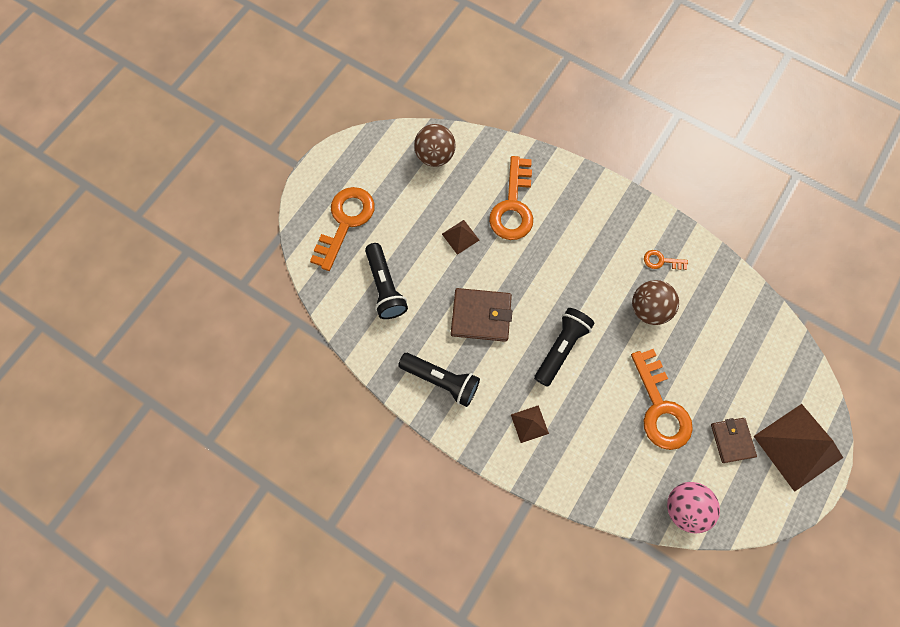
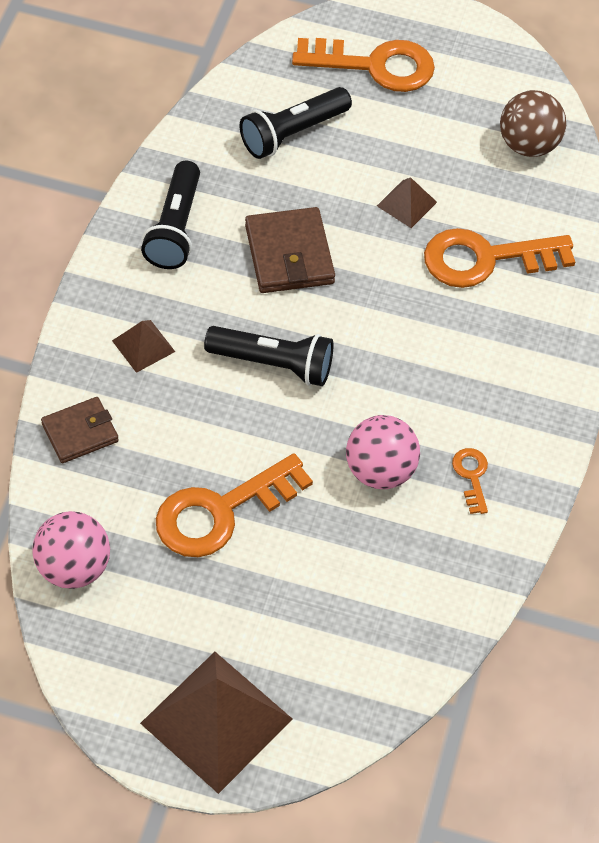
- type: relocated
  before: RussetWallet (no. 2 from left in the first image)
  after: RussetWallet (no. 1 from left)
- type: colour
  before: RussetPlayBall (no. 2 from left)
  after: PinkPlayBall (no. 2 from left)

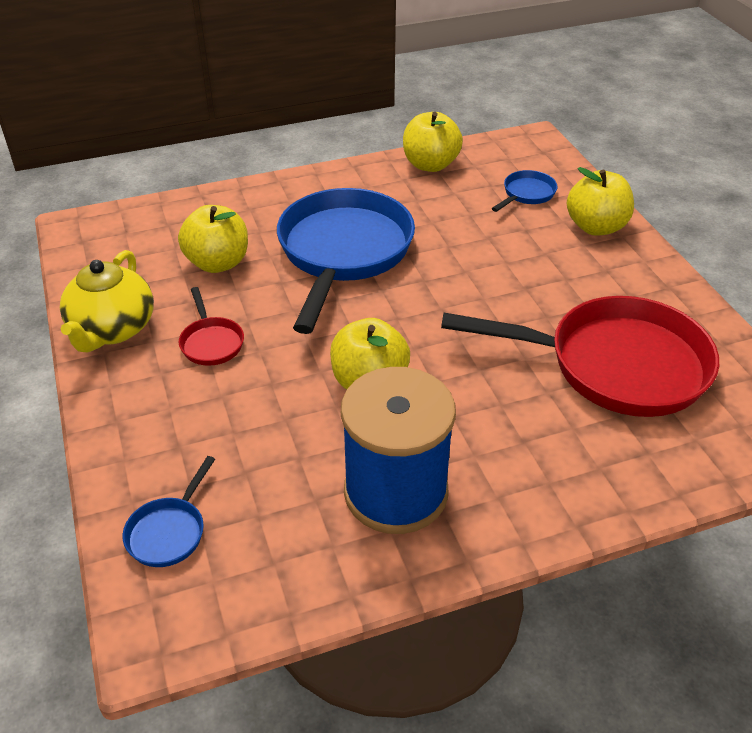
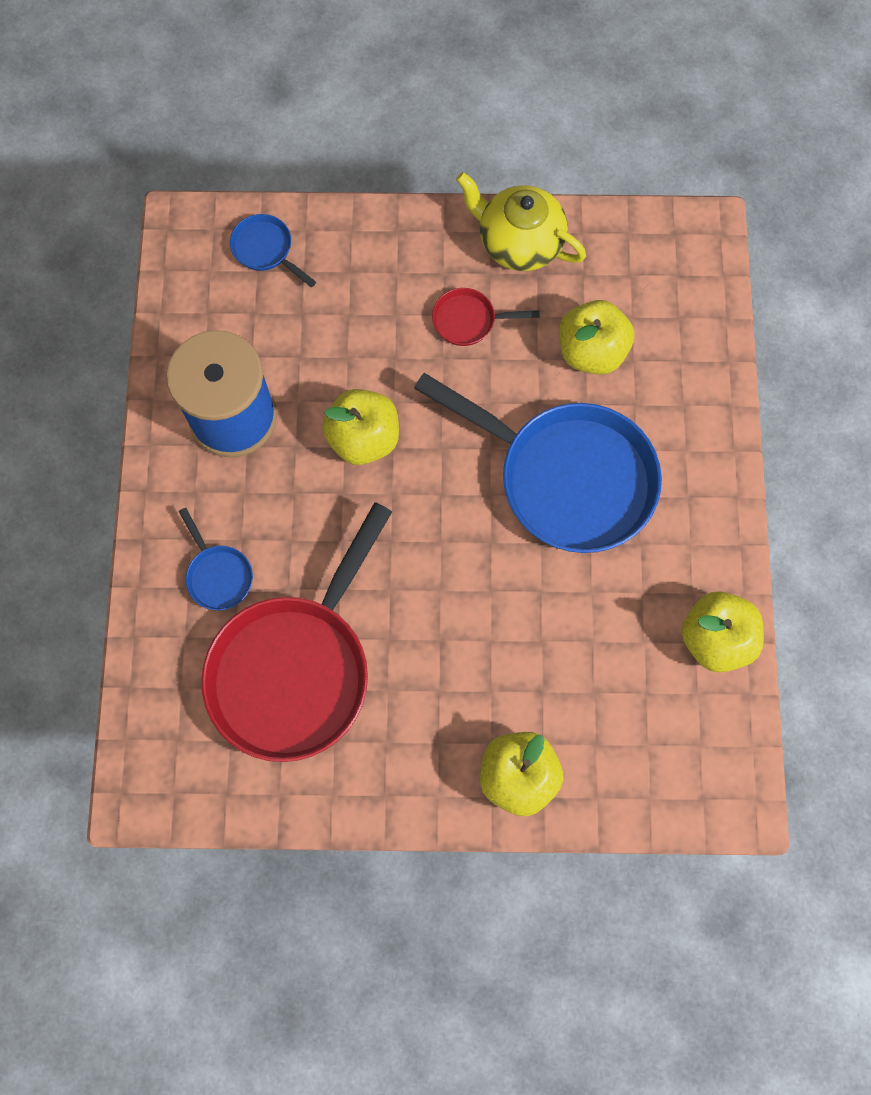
- type: relocated
  before: CobaltFryingPan (no. 3 from left in the first image)
  after: CobaltFryingPan (no. 1 from left)

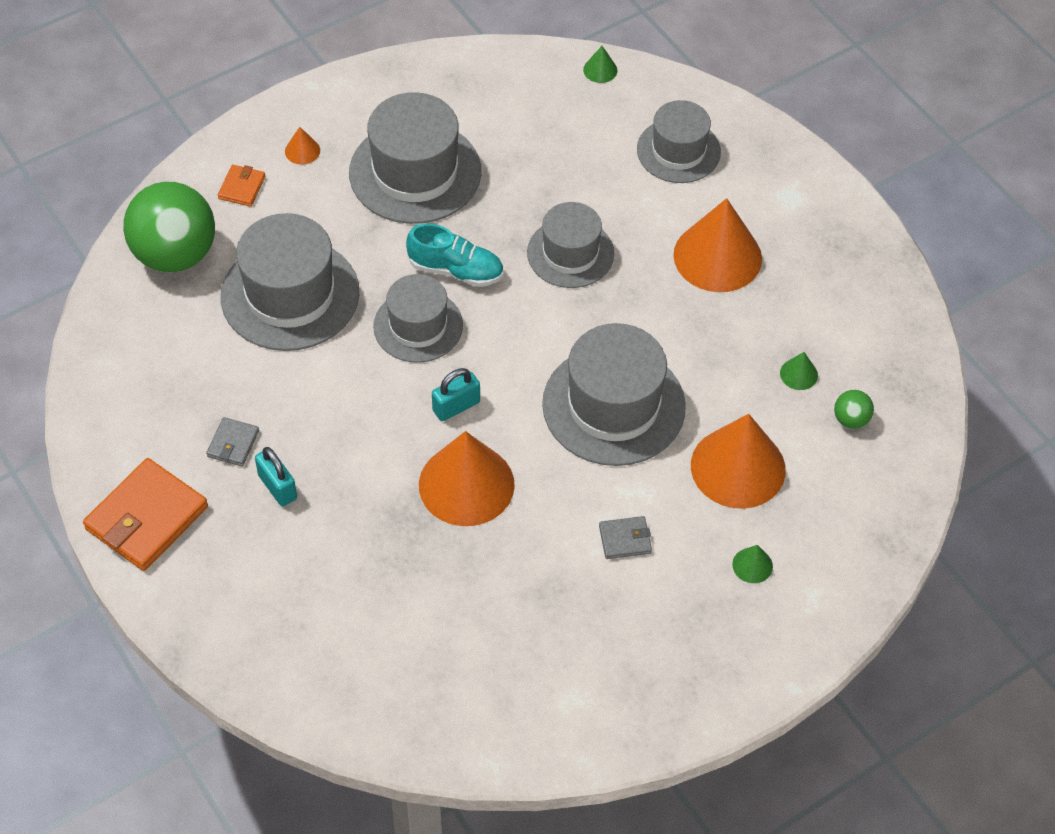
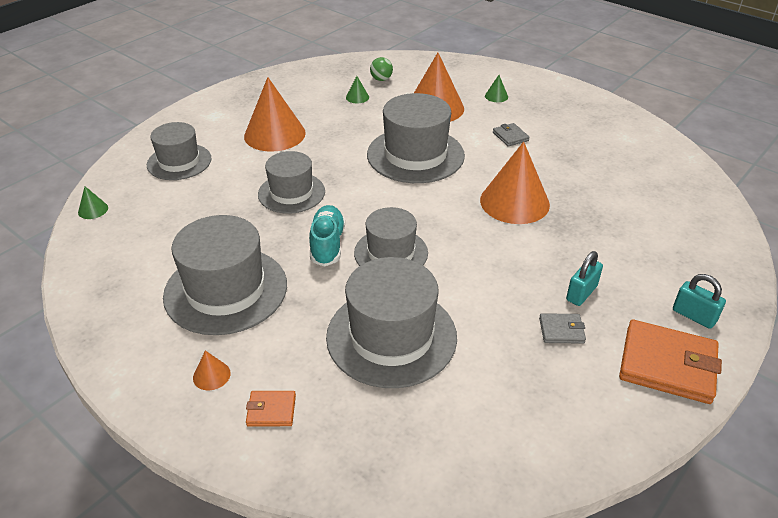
- type: missing
  before: EmeraldPlayBall (no. 1 from left)
- type: relocated
  before: TealLock (no. 2 from left)

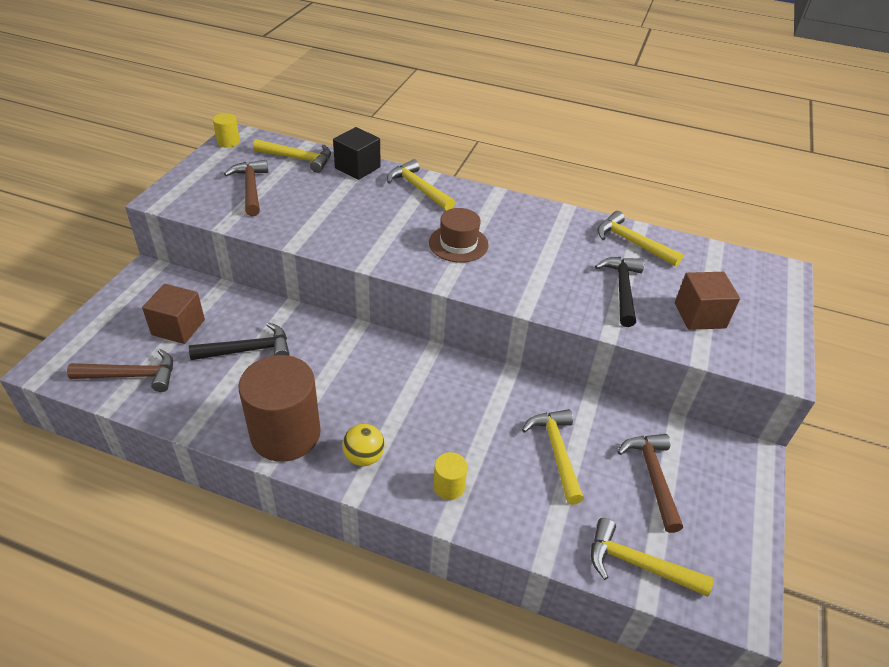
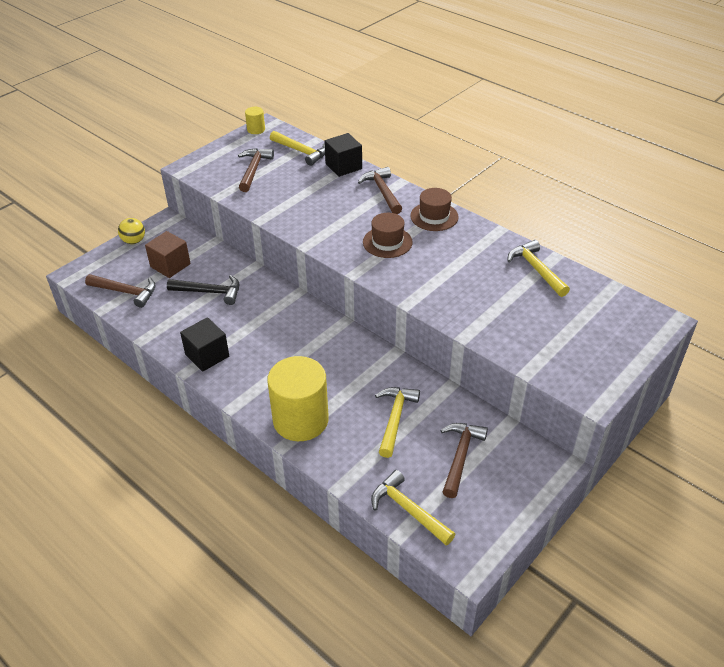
- type: missing
  before: JetBlackClawHammer (no. 2 from left)
- type: missing
  before: RussetBlock (no. 2 from left)
- type: appeared
  after: RussetTopHat (no. 2 from left)
- type: relocated
  before: GoldenPlayBall
- type: exchanged
  before: RussetCylinderShape
  after: JetBlackBlock (no. 1 from left)
- type: colour
  before: GoldenClawHammer (no. 2 from left)
  after: RussetClawHammer (no. 3 from left)
- type: size
  before: GoldenCylinderShape (no. 2 from left)
  scale: 2.28

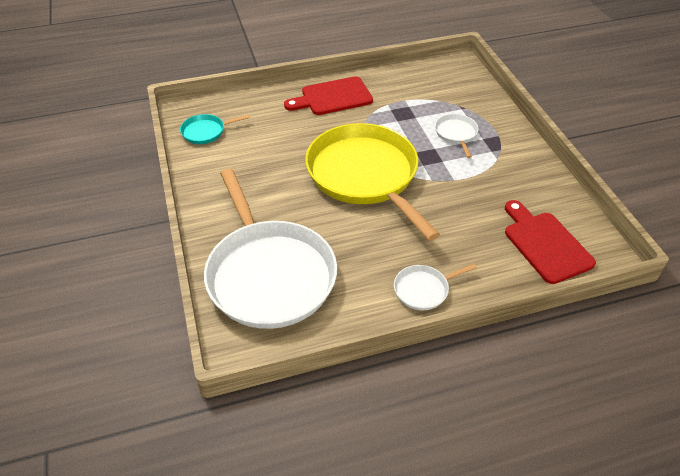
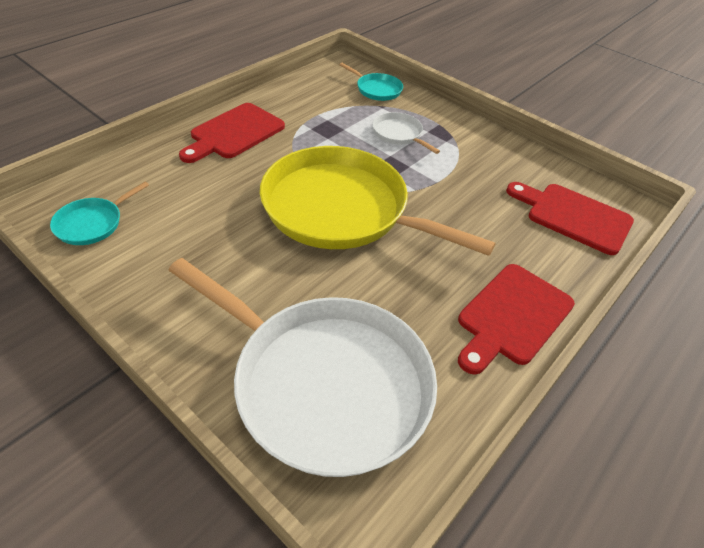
- type: appeared
  after: TealFryingPan (no. 2 from left)
- type: exchanged
  before: PureWhiteFryingPan (no. 2 from left)
  after: CrimsonBreadBoard (no. 2 from left)

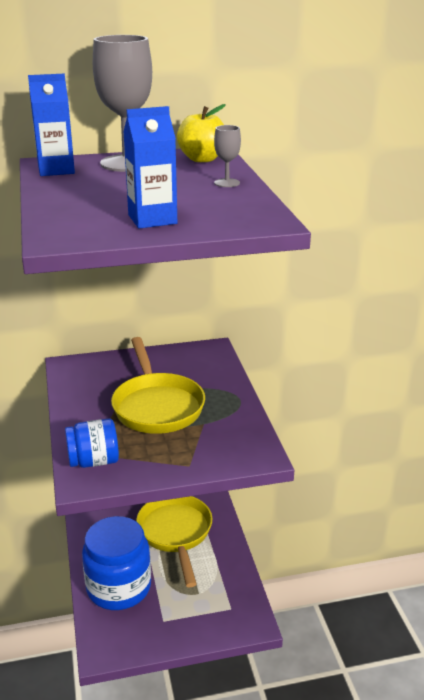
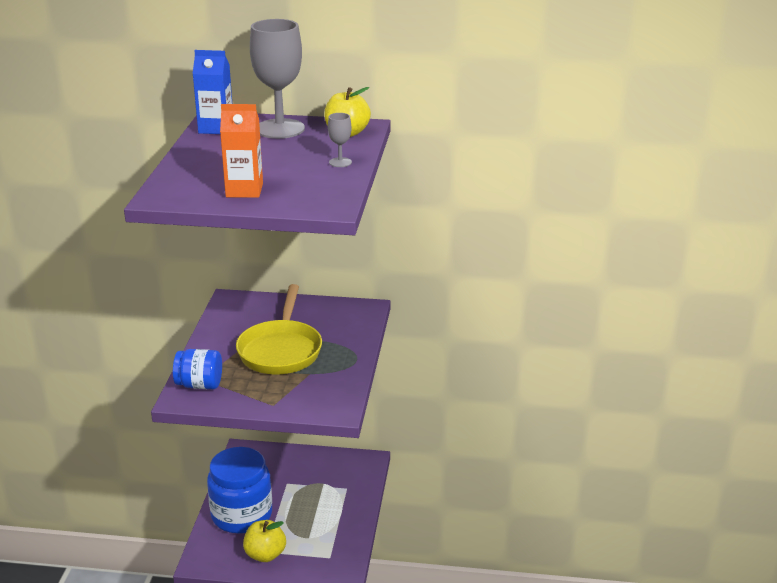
- type: missing
  before: GoldenFryingPan (no. 2 from left)
- type: appeared
  after: GoldenAppleFruit (no. 1 from left)
- type: colour
  before: CobaltMilkCarton (no. 2 from left)
  after: OrangeColouredMilkCarton

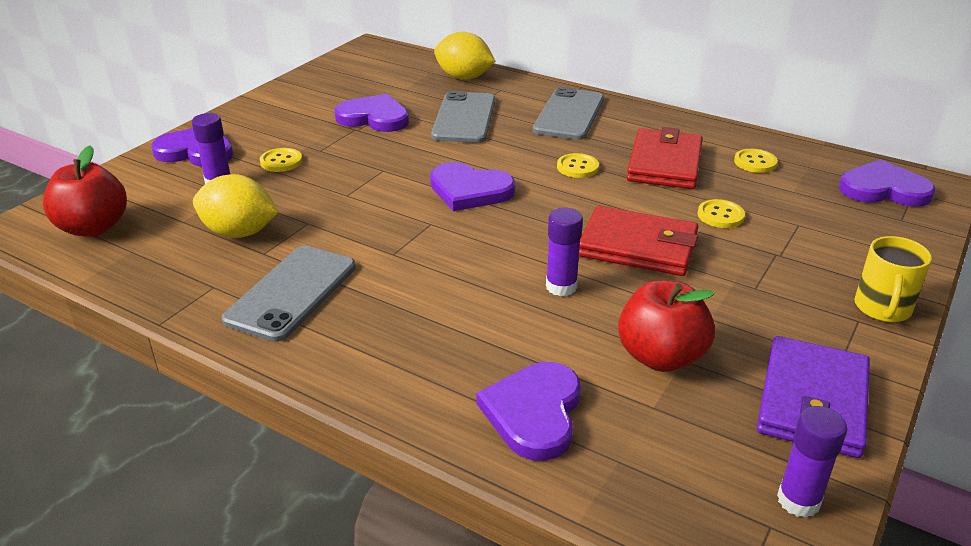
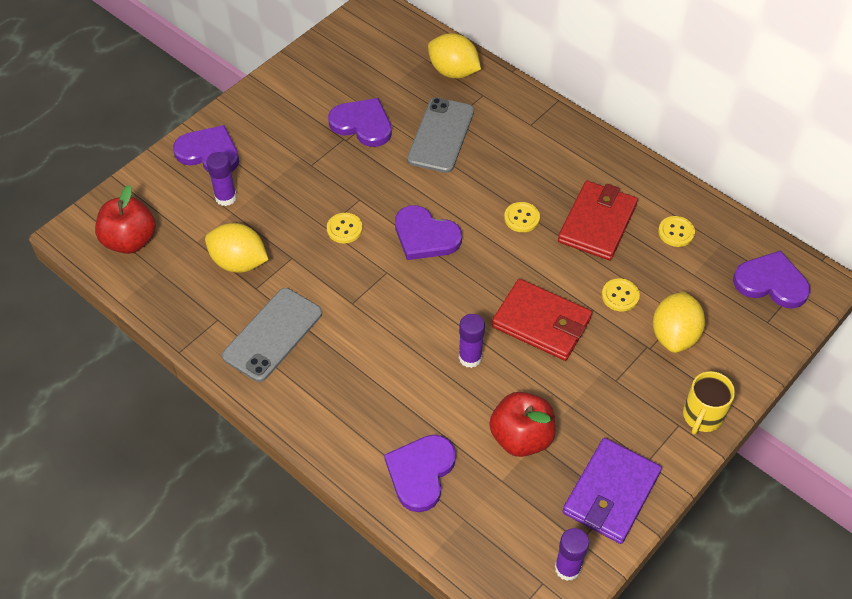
- type: missing
  before: GreyMobilePhone (no. 3 from left)
- type: appeared
  after: GoldenLemon (no. 3 from left)
- type: relocated
  before: GoldenSewingButton (no. 1 from left)

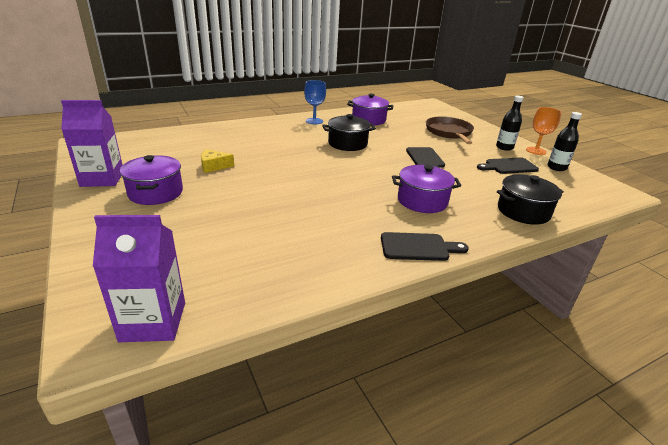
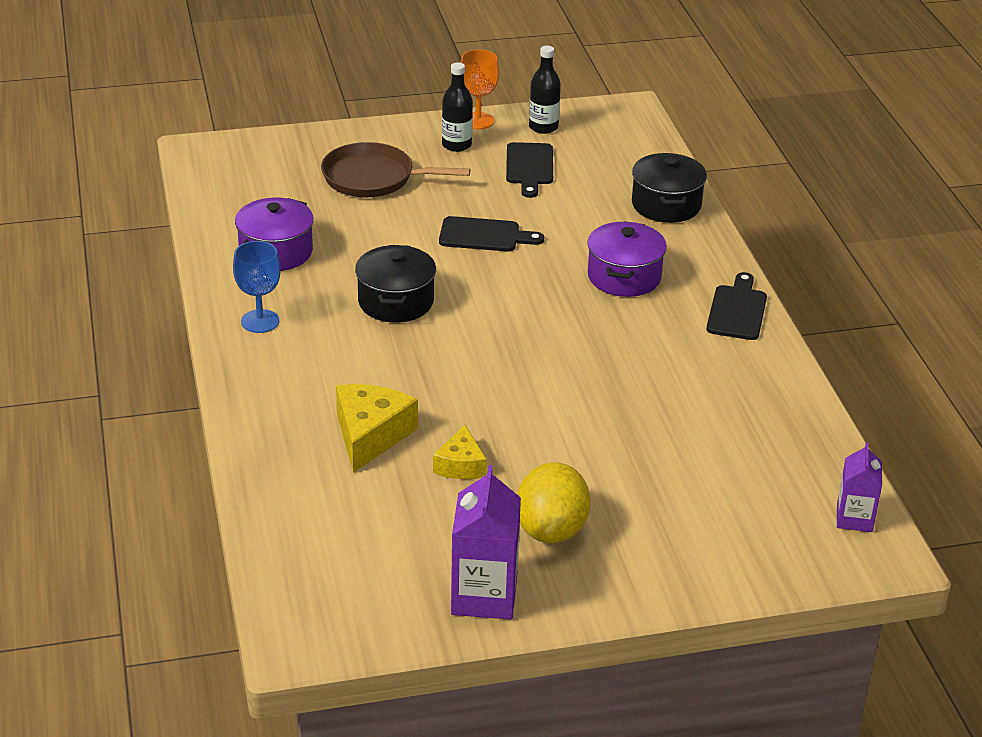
- type: appeared
  after: GoldenPieceOfCheese (no. 1 from left)
- type: exchanged
  before: PurpleStockpot (no. 1 from left)
  after: GoldenLemon
- type: size
  before: PurpleMilkCarton (no. 2 from left)
  scale: 0.61

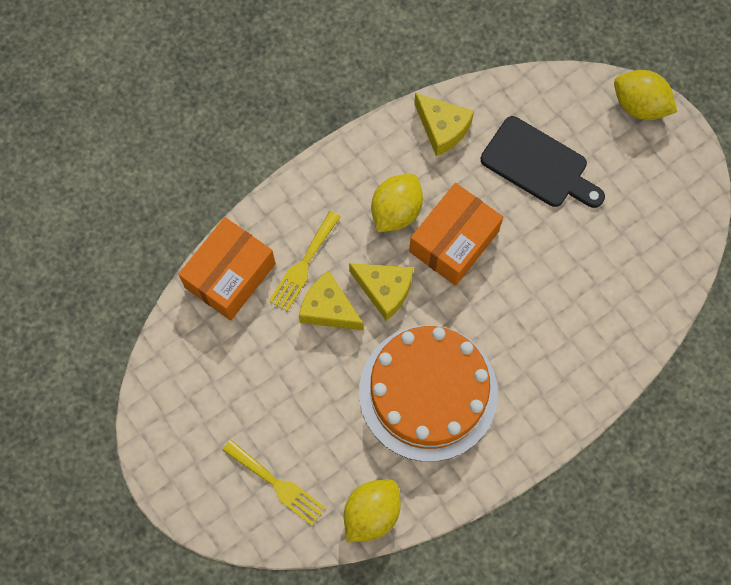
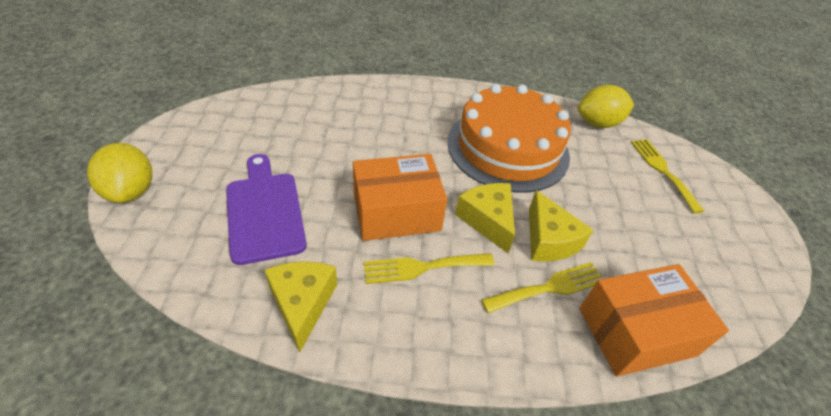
- type: exchanged
  before: GoldenLemon (no. 2 from left)
  after: GoldenTableFork (no. 1 from left)
- type: colour
  before: JetBlackBreadBoard
  after: PurpleBreadBoard

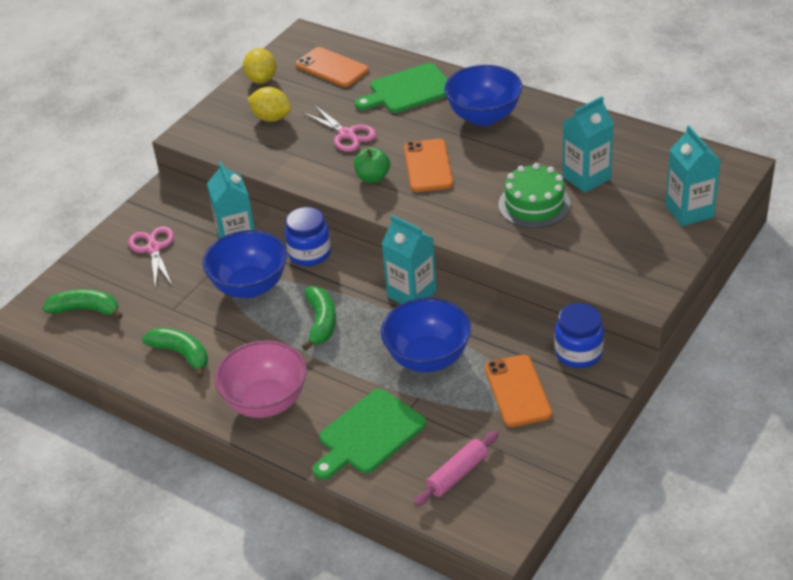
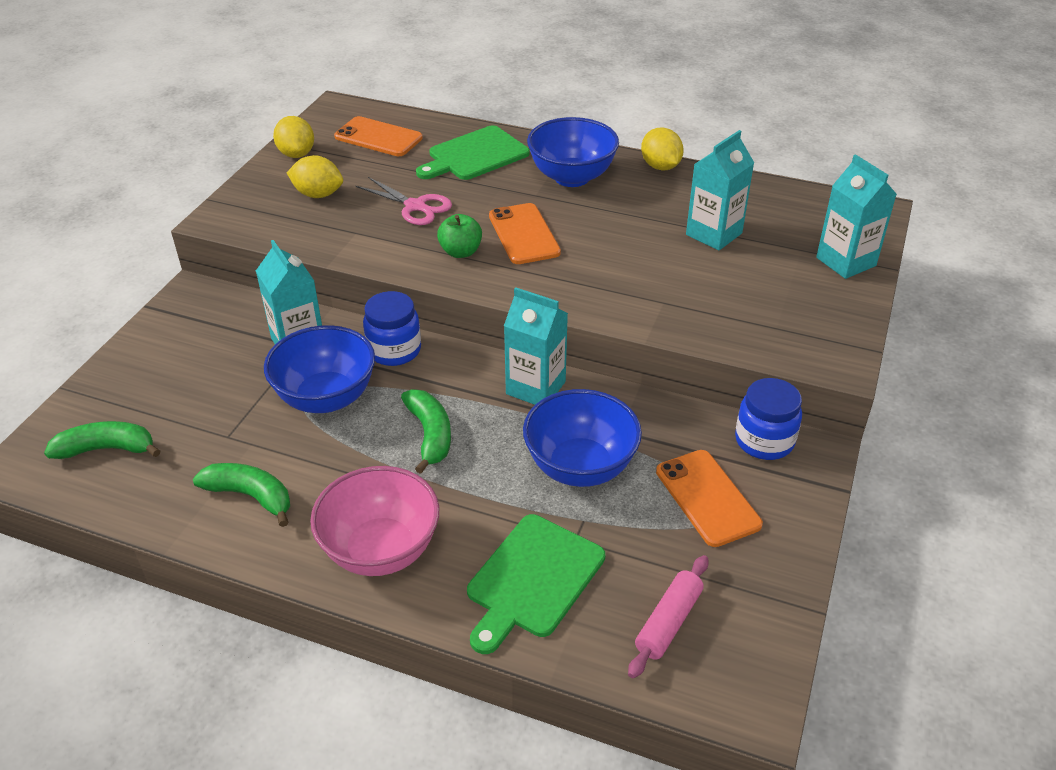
- type: missing
  before: PinkScissors (no. 1 from left)
- type: missing
  before: EmeraldLayerCake
- type: appeared
  after: GoldenLemon (no. 3 from left)

